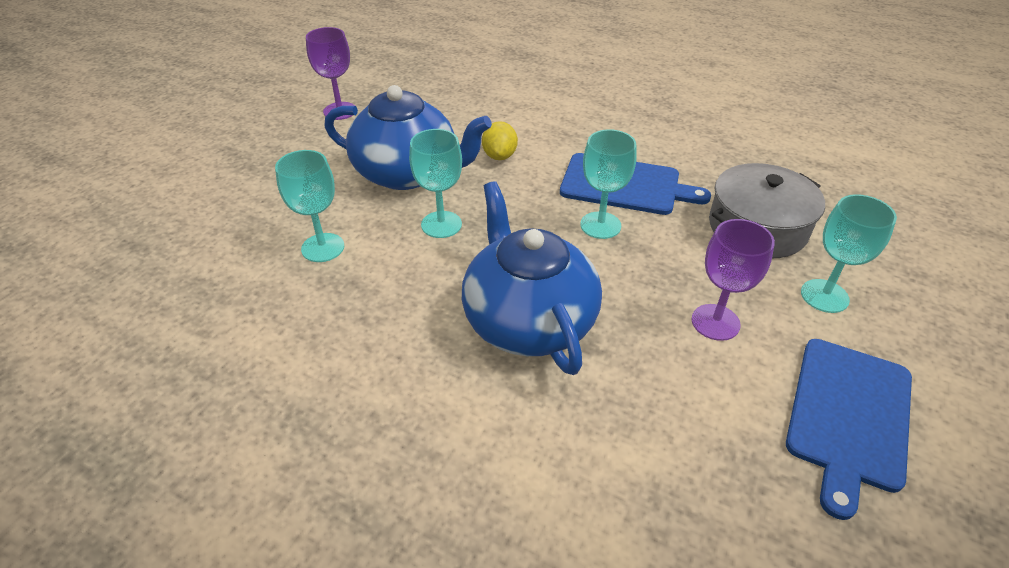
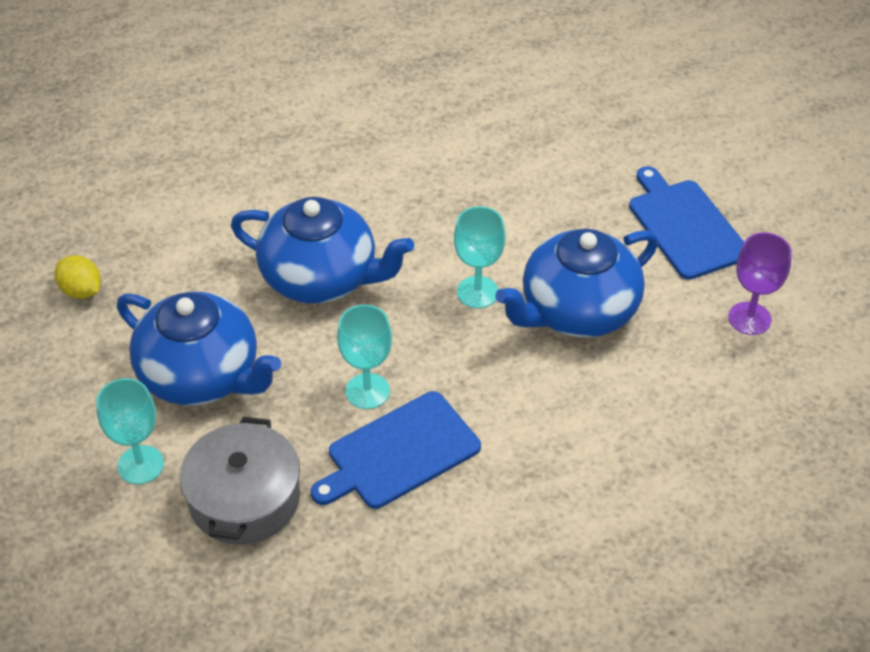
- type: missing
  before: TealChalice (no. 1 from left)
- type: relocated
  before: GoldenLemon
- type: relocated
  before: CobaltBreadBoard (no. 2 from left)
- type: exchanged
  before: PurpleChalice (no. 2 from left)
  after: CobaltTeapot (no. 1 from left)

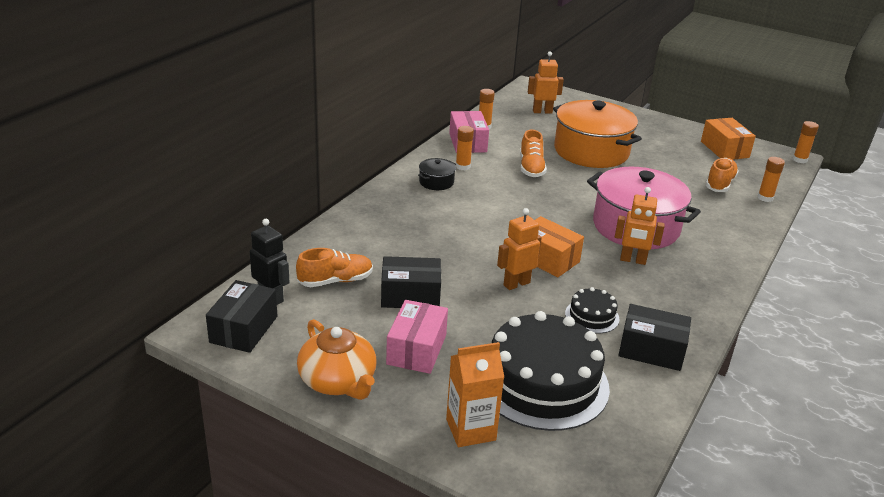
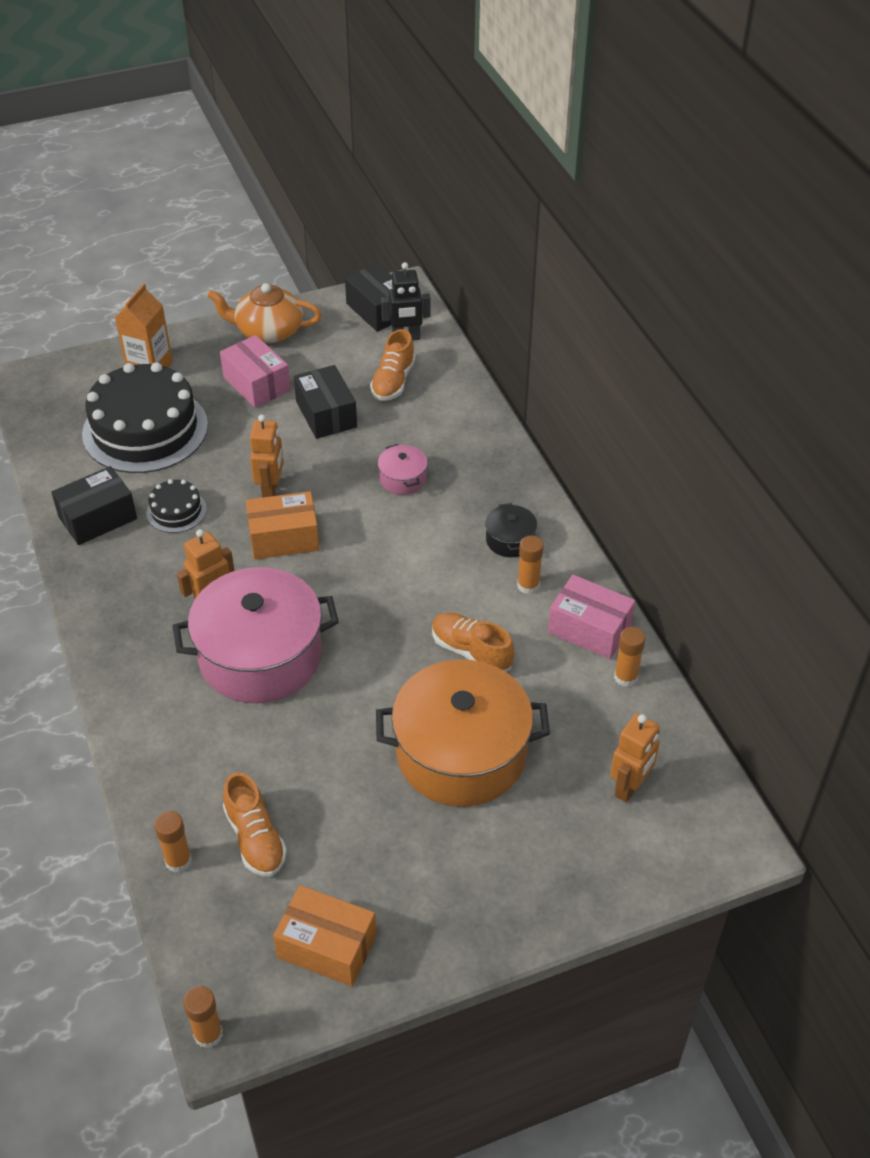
- type: appeared
  after: PinkStockpot (no. 2 from left)
- type: spun
  before: JetBlackBox (no. 2 from left)
  turn: -60

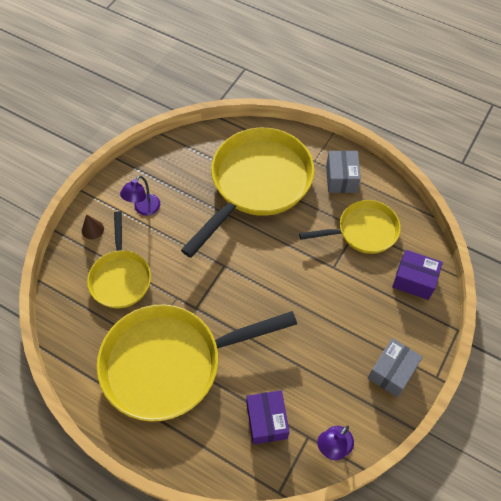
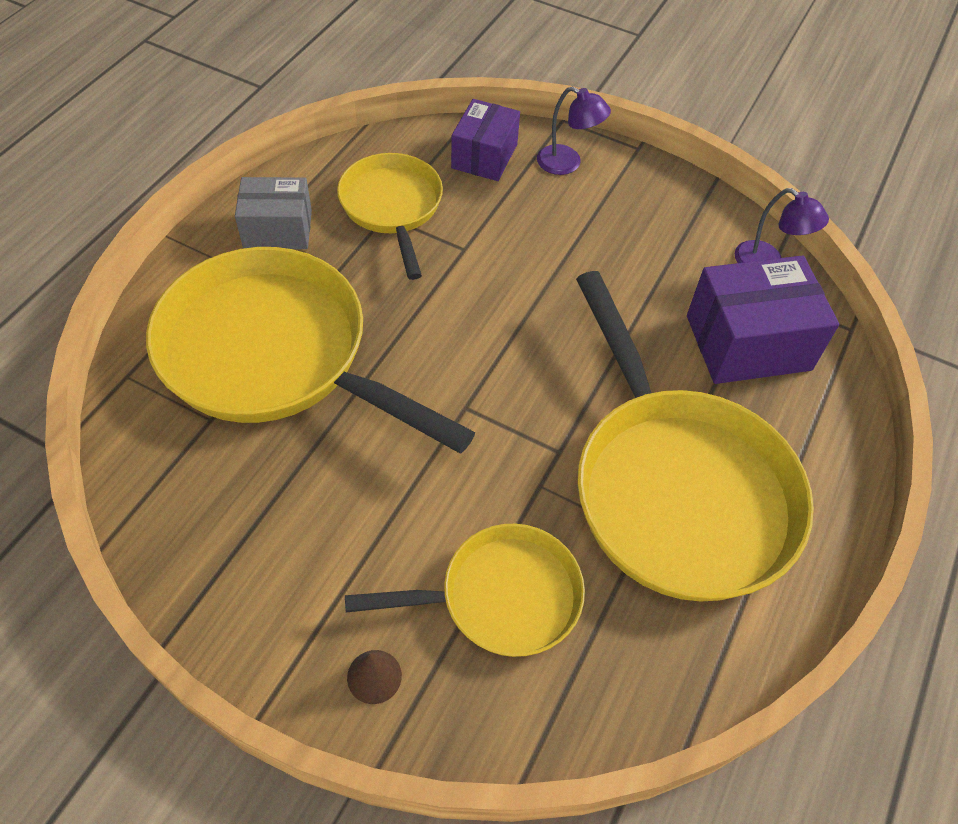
- type: missing
  before: GreyBox (no. 2 from left)
- type: relocated
  before: PurpleLamp (no. 1 from left)
- type: size
  before: PurpleBox (no. 1 from left in the first image)
  scale: 1.52

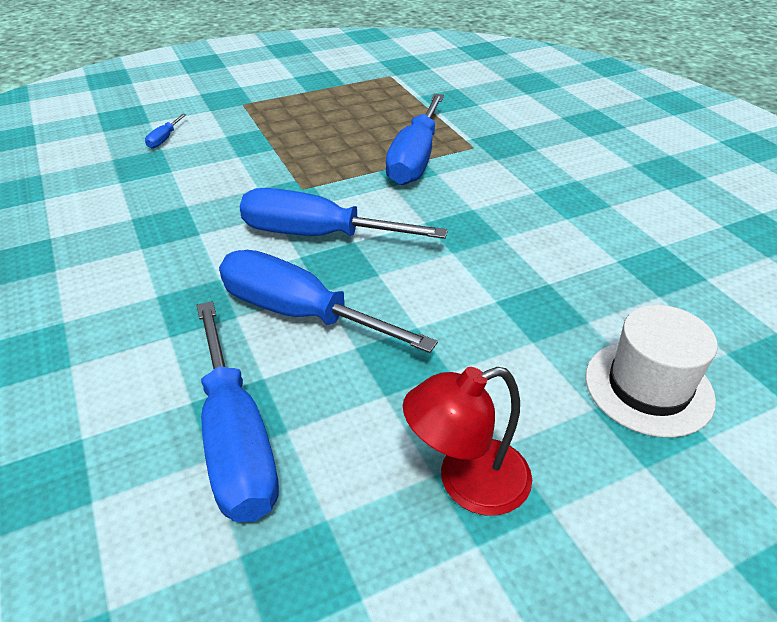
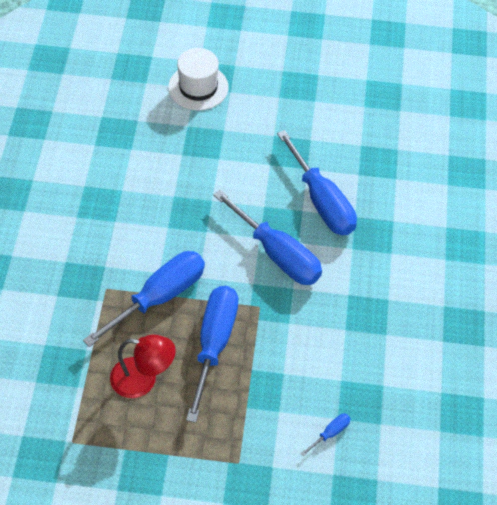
- type: relocated
  before: CobaltFlatScrewdriver (no. 2 from left)
- type: relocated
  before: CrimsonLamp

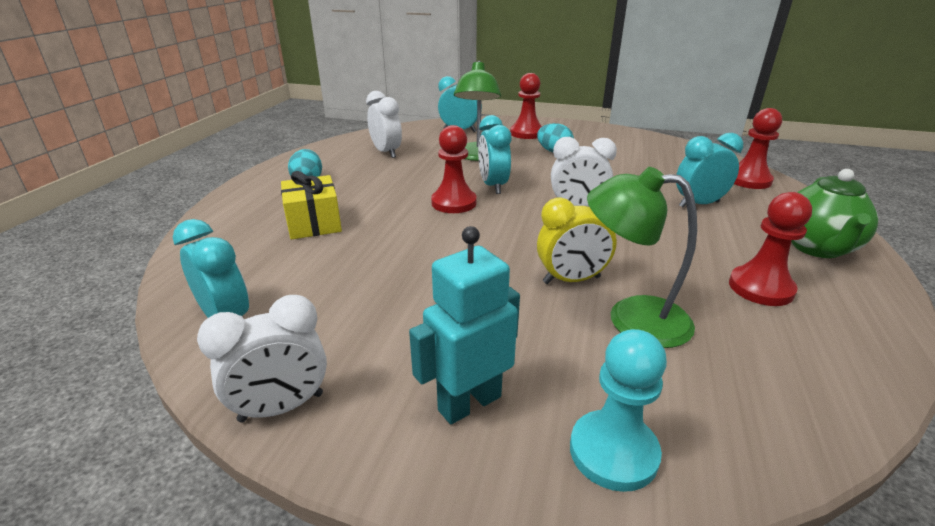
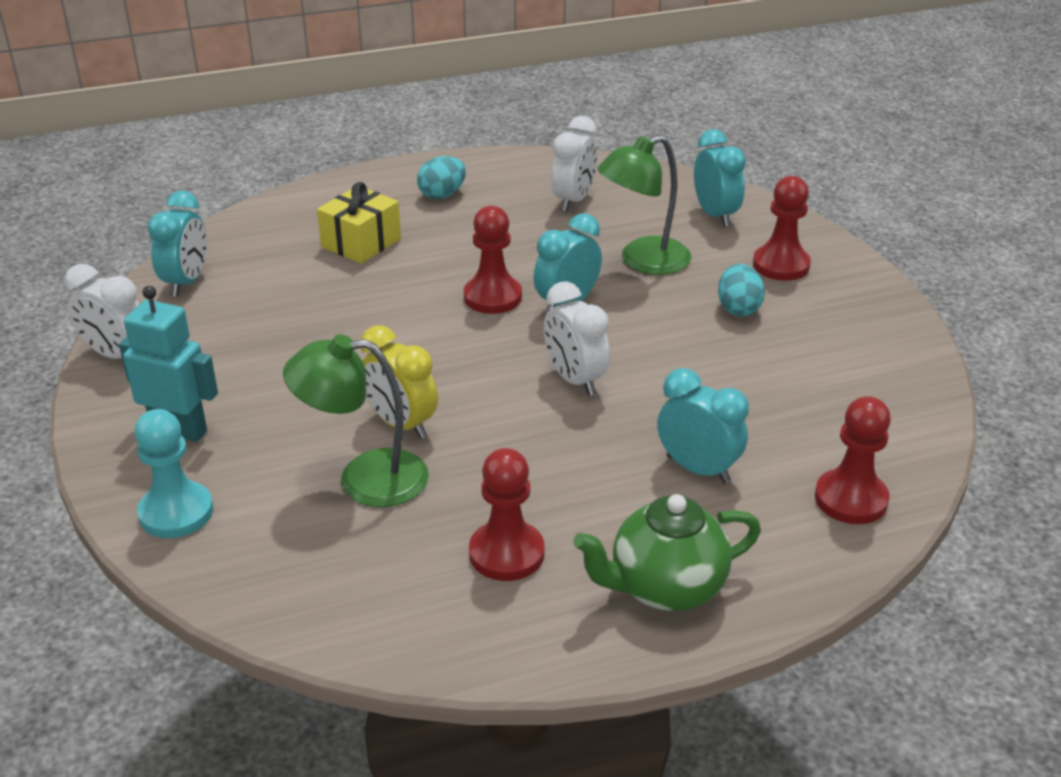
- type: spun
  before: EmeraldLamp (no. 2 from left in the first image)
  turn: -75

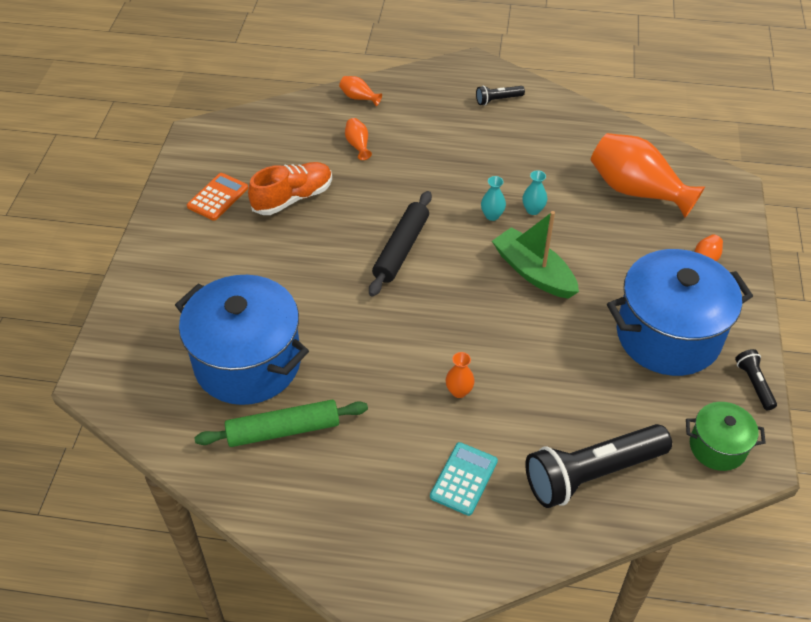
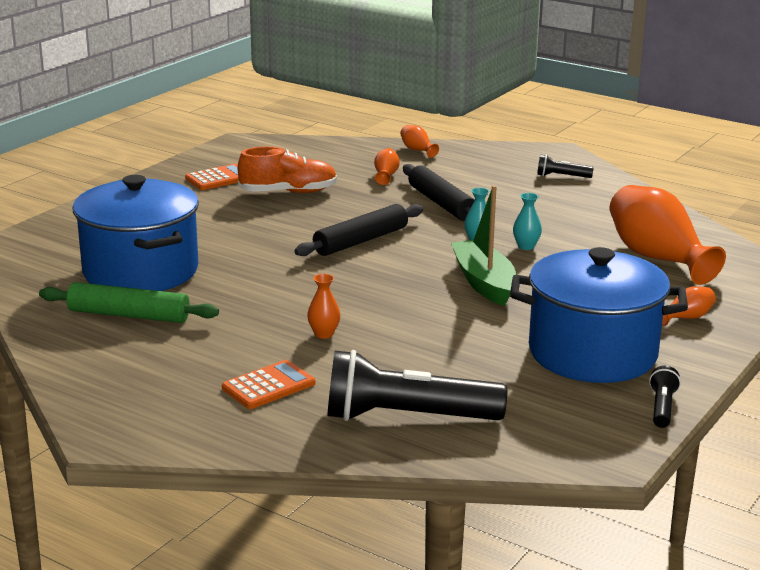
- type: missing
  before: EmeraldStockpot
- type: appeared
  after: JetBlackDoughRoller (no. 2 from left)
- type: colour
  before: TealPocketCalculator
  after: OrangeColouredPocketCalculator (no. 2 from left)

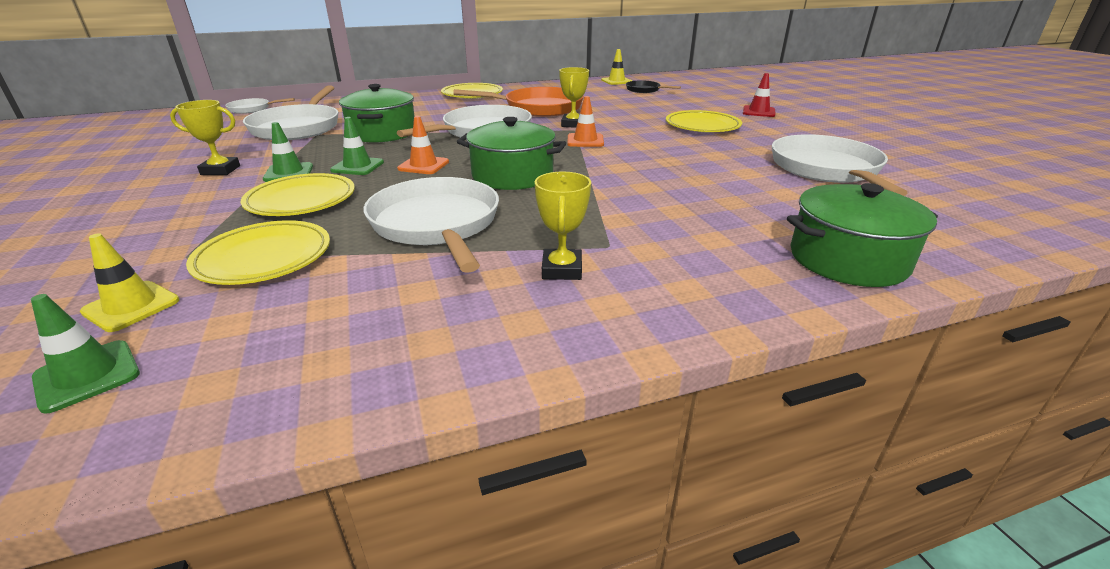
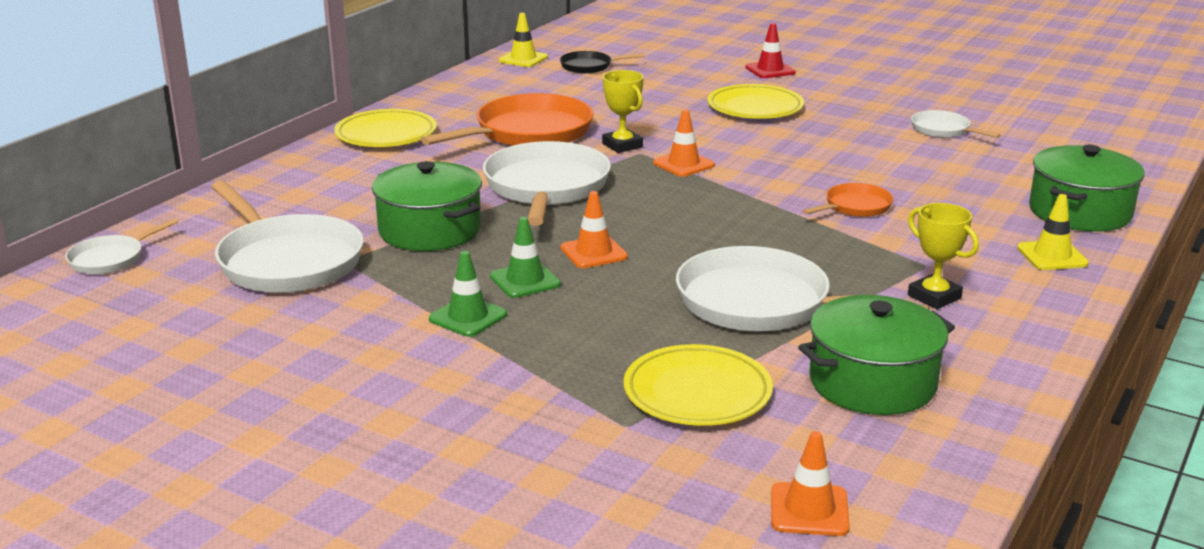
- type: missing
  before: GoldenTrophy (no. 1 from left)
- type: missing
  before: GoldenFlatDish (no. 2 from left)
- type: appeared
  after: OrangeColouredFryingPan (no. 2 from left)
- type: relocated
  before: GoldenSafetyCone (no. 1 from left in the first image)
  after: GoldenSafetyCone (no. 2 from left)
- type: relocated
  before: EmeraldStockpot (no. 2 from left)
- type: colour
  before: EmeraldSafetyCone (no. 1 from left)
  after: OrangeColouredSafetyCone (no. 3 from left)
- type: size
  before: PureWhiteFryingPan (no. 5 from left)
  scale: 0.5

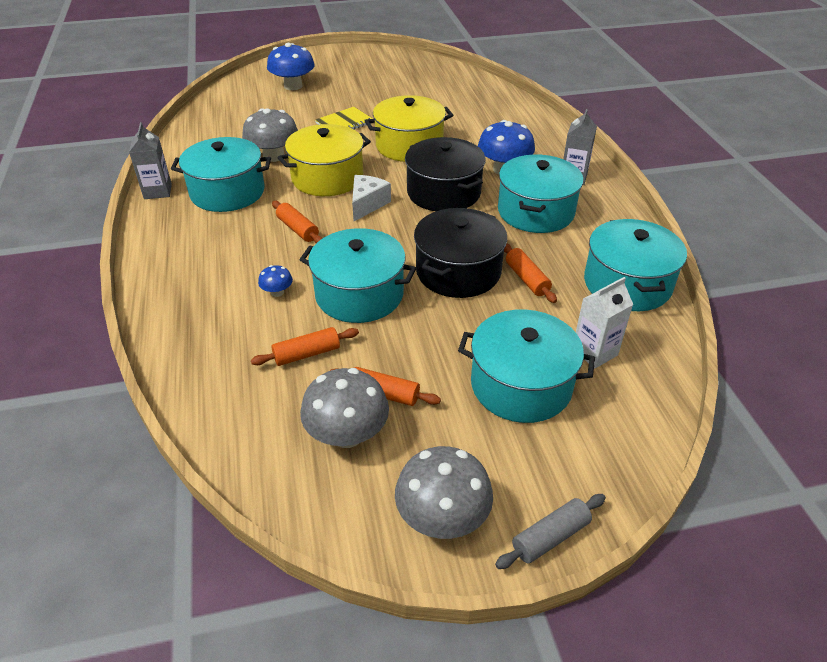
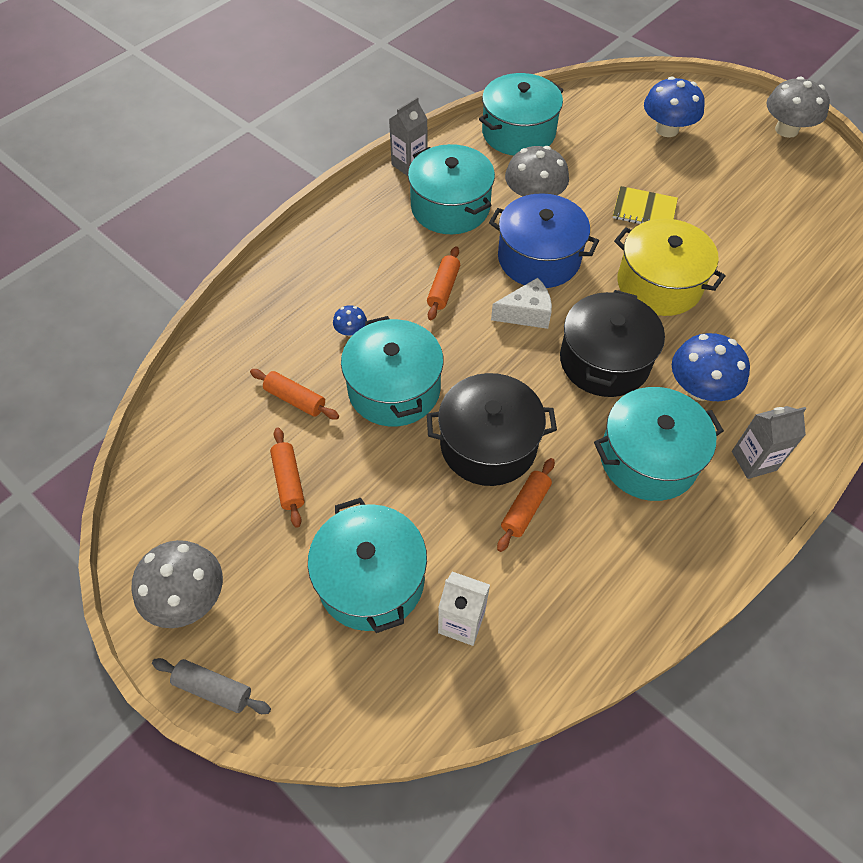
- type: relocated
  before: GreyFungus (no. 2 from left in the first image)
  after: GreyFungus (no. 3 from left)
- type: relocated
  before: TealStockpot (no. 5 from left in the first image)
  after: TealStockpot (no. 4 from left)
- type: colour
  before: GoldenStockpot (no. 1 from left)
  after: CobaltStockpot

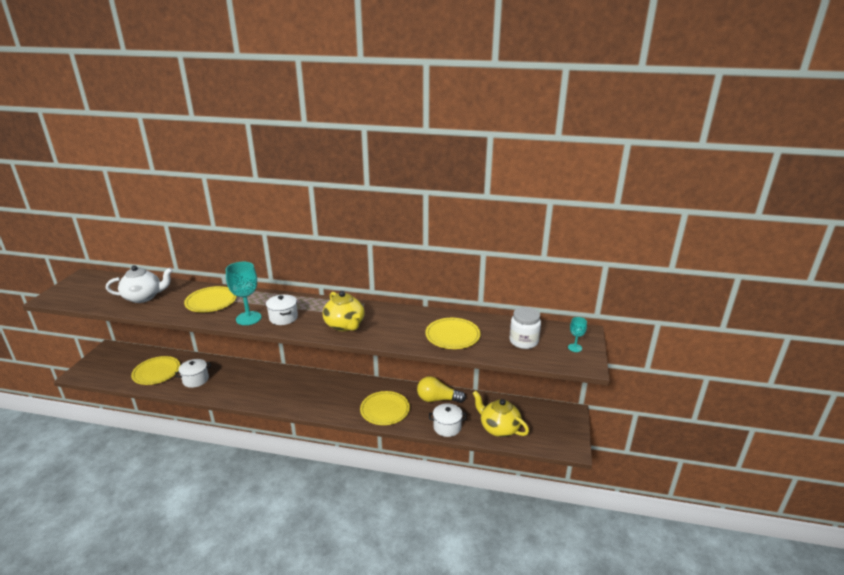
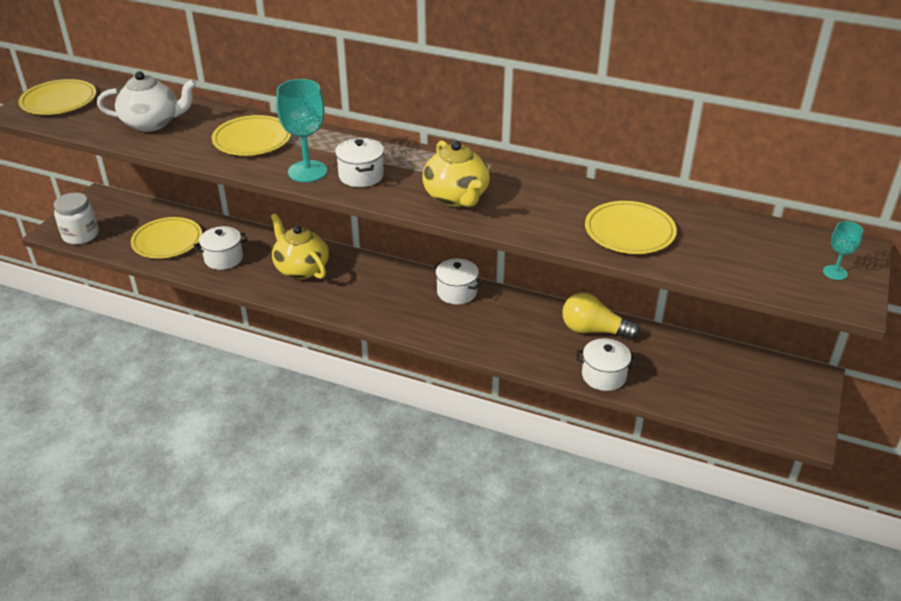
- type: appeared
  after: PureWhiteStockpot (no. 3 from left)
- type: relocated
  before: GoldenFlatDish (no. 3 from left in the first image)
  after: GoldenFlatDish (no. 1 from left)
- type: relocated
  before: GoldenTeapot (no. 2 from left in the first image)
  after: GoldenTeapot (no. 1 from left)
- type: relocated
  before: PureWhiteJar

